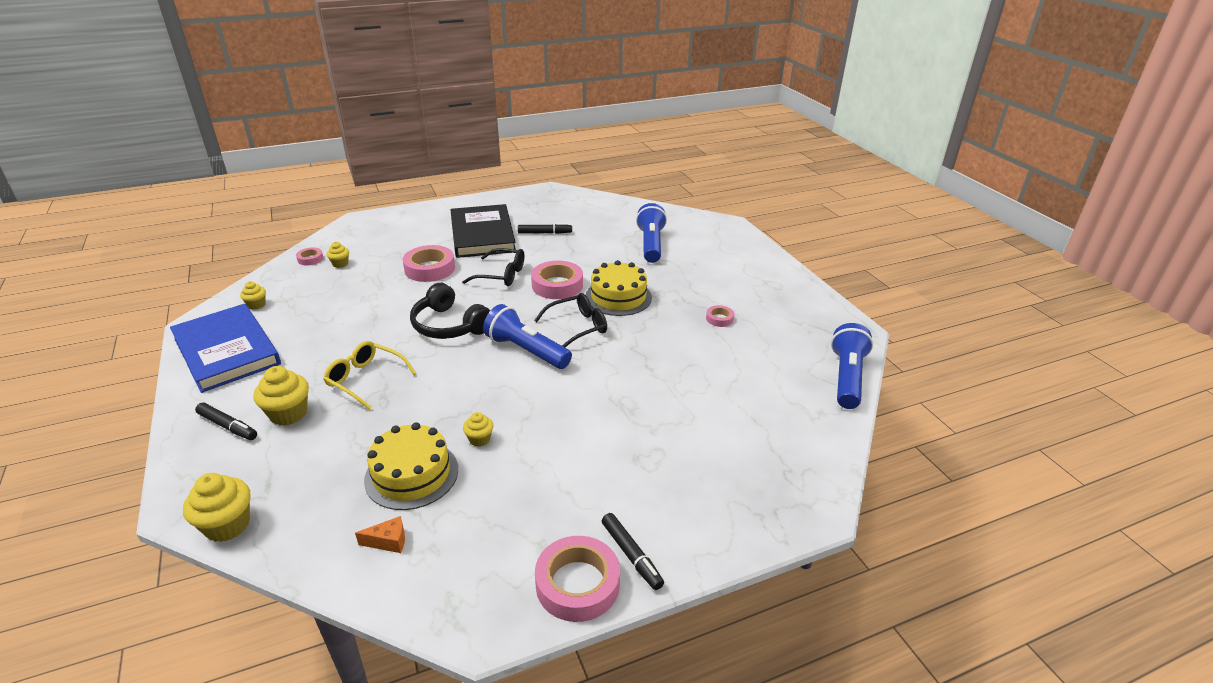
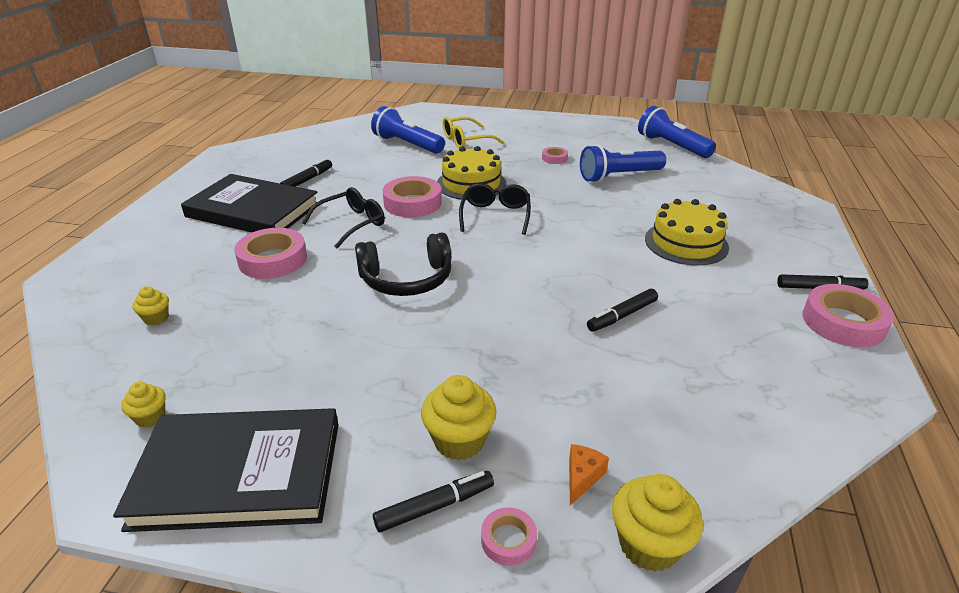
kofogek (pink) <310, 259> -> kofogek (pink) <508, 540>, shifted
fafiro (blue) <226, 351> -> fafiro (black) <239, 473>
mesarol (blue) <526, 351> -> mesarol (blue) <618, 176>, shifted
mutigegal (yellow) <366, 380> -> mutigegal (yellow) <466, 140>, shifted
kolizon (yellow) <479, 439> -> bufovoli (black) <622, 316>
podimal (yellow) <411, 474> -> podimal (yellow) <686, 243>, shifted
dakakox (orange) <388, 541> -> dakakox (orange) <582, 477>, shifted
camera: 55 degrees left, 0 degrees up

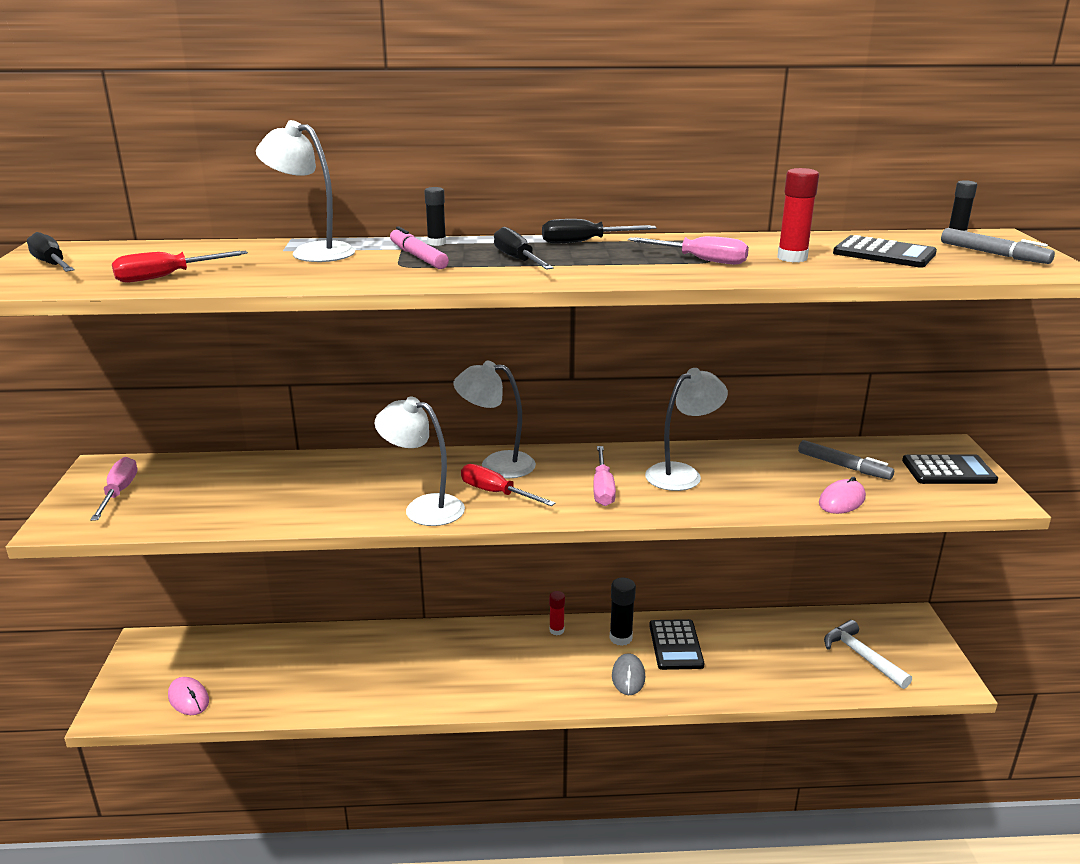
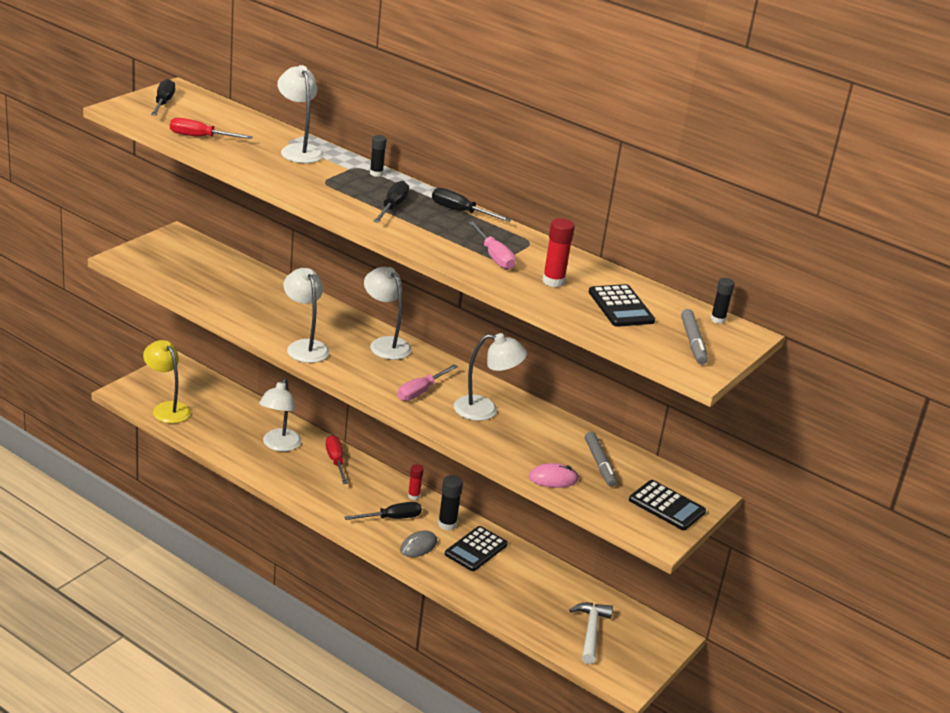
bufovoli (pink) <418, 257> -> none
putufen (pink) <119, 492> -> none
putufen (red) <496, 493> -> putufen (red) <335, 461>, shifted
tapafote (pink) <188, 698> -> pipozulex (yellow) <167, 408>
none -> pipozulex (white) <279, 445>
none -> putufen (black) <392, 518>
camera: 35 degrees right, 5 degrees up

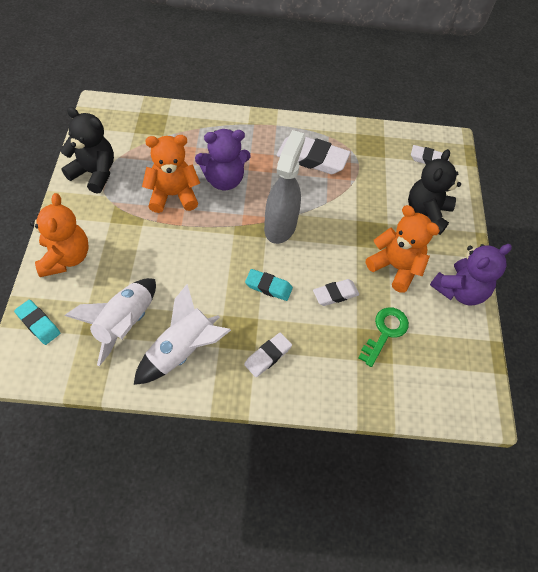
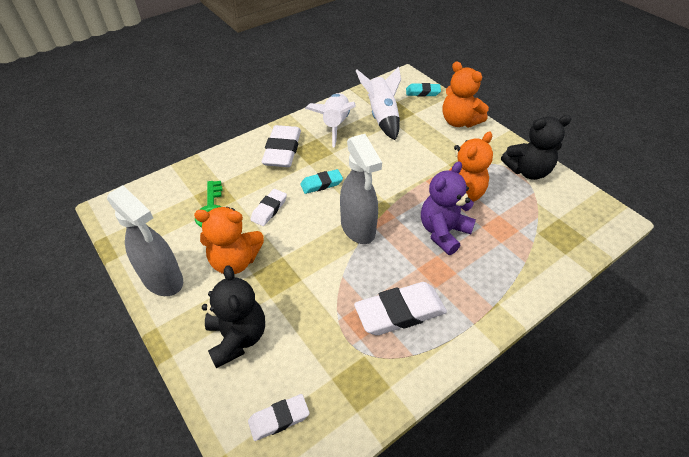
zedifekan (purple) <459, 290> -> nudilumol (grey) <163, 280>
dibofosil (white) <268, 356> -> dibofosil (white) <282, 150>, x1.75
camera: 145 degrees right, 10 degrees down

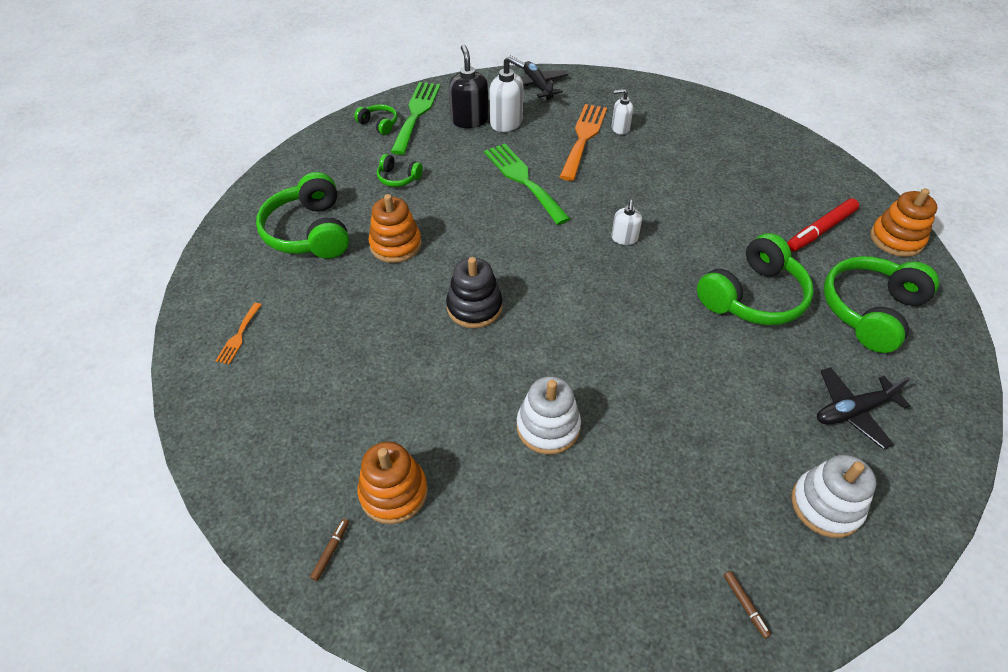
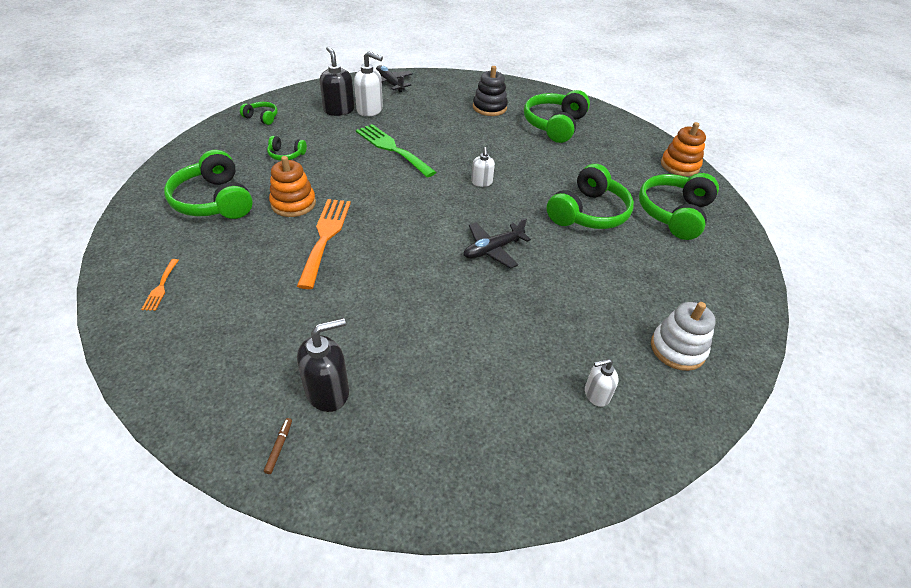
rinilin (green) <416, 114> -> none
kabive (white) <620, 128> -> kabive (white) <596, 394>, shifted
rinilin (orange) <583, 138> -> rinilin (orange) <325, 237>, shifted
bufovoli (red) <820, 230> -> none
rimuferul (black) <474, 307> -> rimuferul (black) <489, 107>, shifted
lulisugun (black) <853, 411> -> lulisugun (black) <493, 250>, shifted
rimuferul (white) <548, 427> -> none
rimuferul (orange) <393, 492> -> kabive (black) <328, 391>
bufovoli (brown) <745, 605> -> none
none -> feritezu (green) <554, 125>
camera: 15 degrees left, 5 degrees down

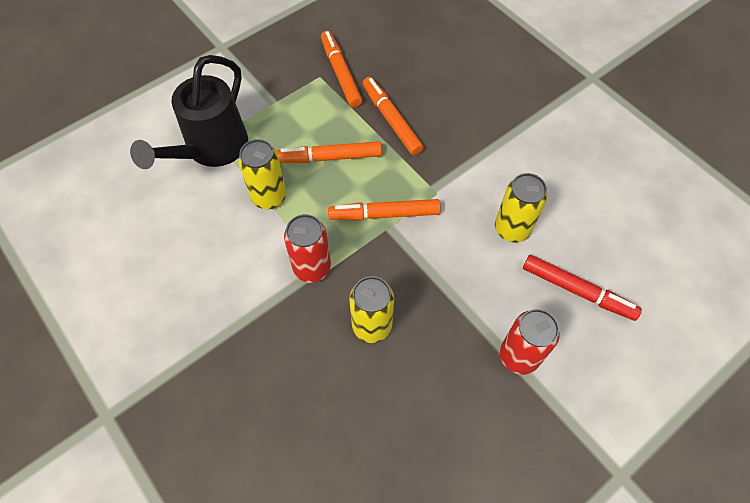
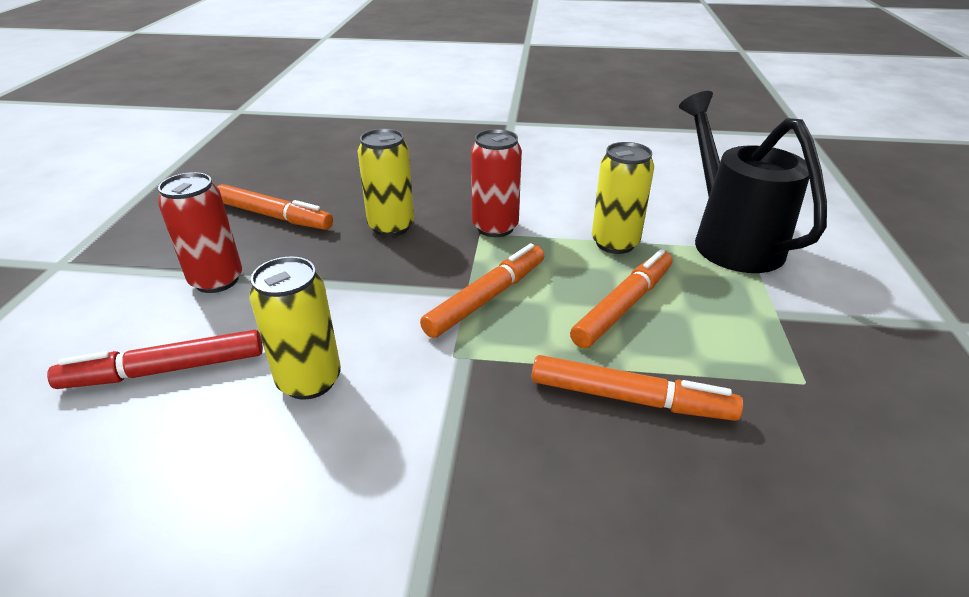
bufovoli (orange) <341, 73> -> bufovoli (orange) <274, 216>, shifted
camera: 135 degrees right, 25 degrees down

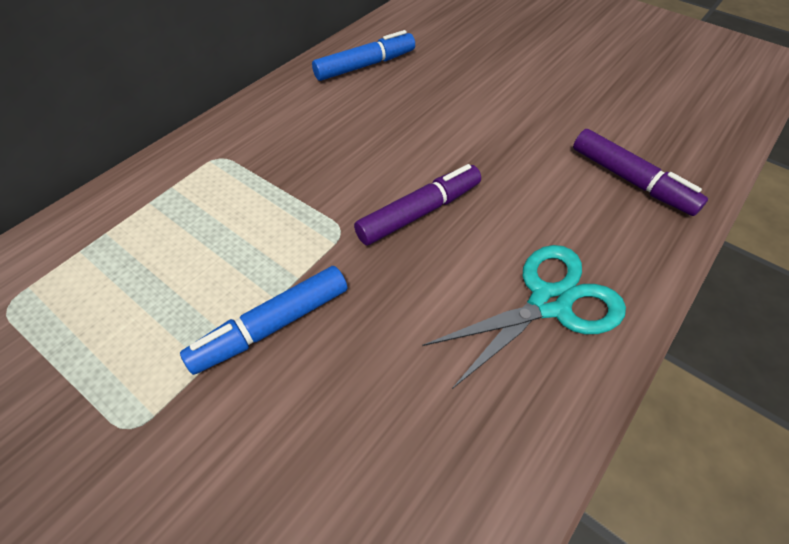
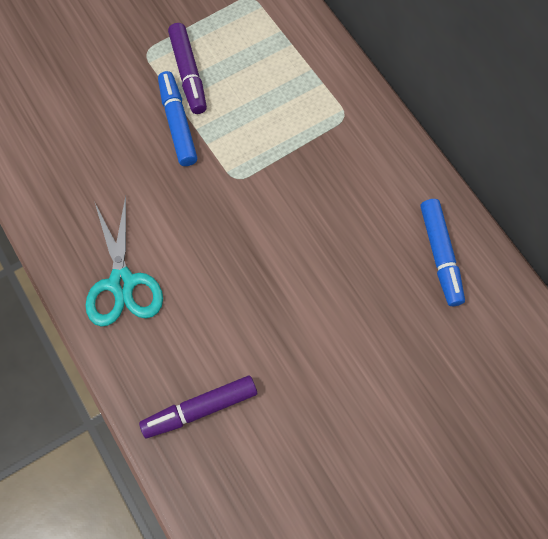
bufovoli (purple) <419, 212> -> bufovoli (purple) <188, 74>, shifted
camera: 110 degrees right, 15 degrees up

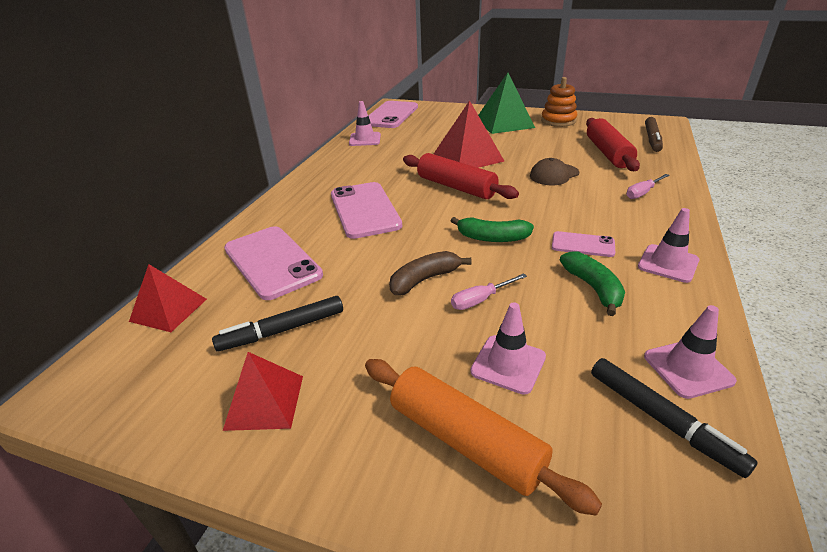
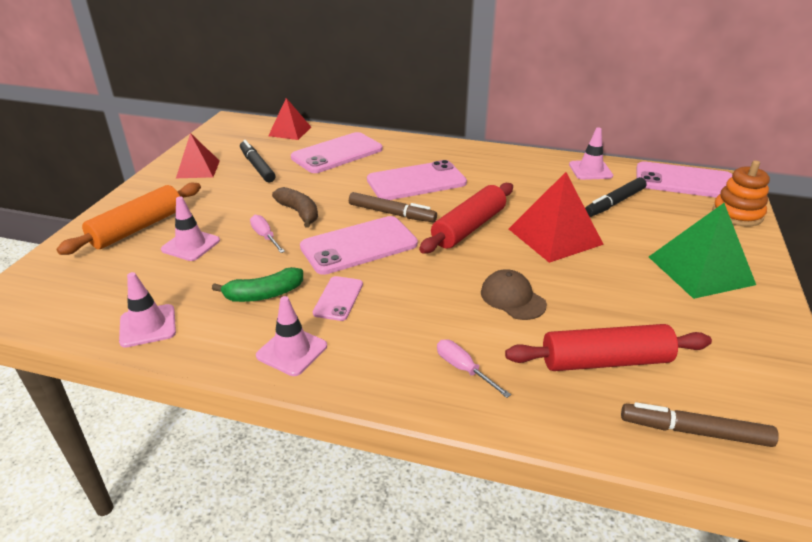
rimuferul (orange) <558, 121> -> rimuferul (orange) <737, 214>, shifted
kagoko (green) <492, 238> -> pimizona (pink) <359, 245>
bufovoli (black) <662, 420> -> bufovoli (black) <614, 203>, shifted
none -> bufovoli (brown) <392, 213>
camera: 85 degrees right, 0 degrees up

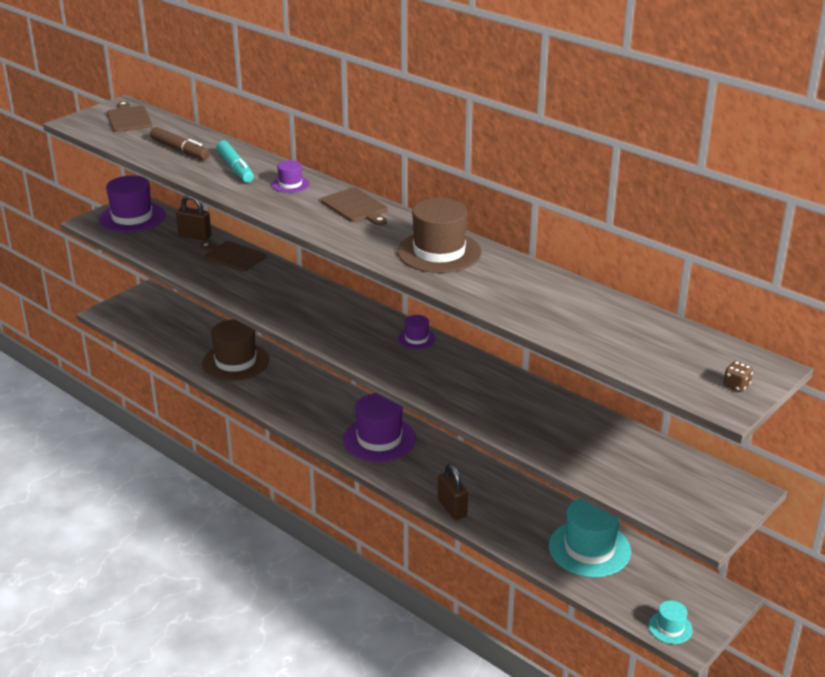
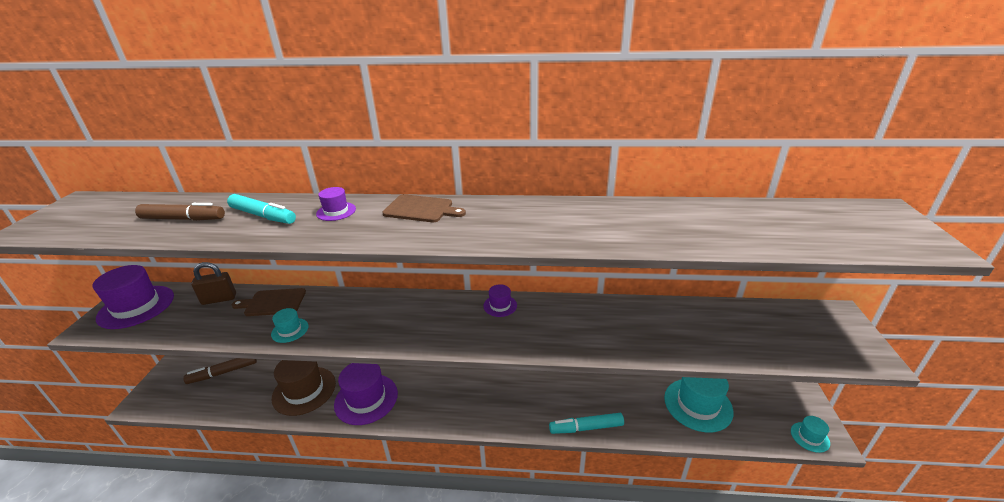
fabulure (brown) <128, 118> -> none
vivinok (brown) <439, 252> -> none
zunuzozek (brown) <736, 386> -> none
vivinok (purple) <379, 439> -> vivinok (purple) <366, 399>, shifted
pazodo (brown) <452, 508> -> bufovoli (turquoise) <586, 428>
none -> vivinok (turquoise) <290, 330>
none -> bufovoli (brown) <223, 372>
camera: 35 degrees left, 0 degrees up

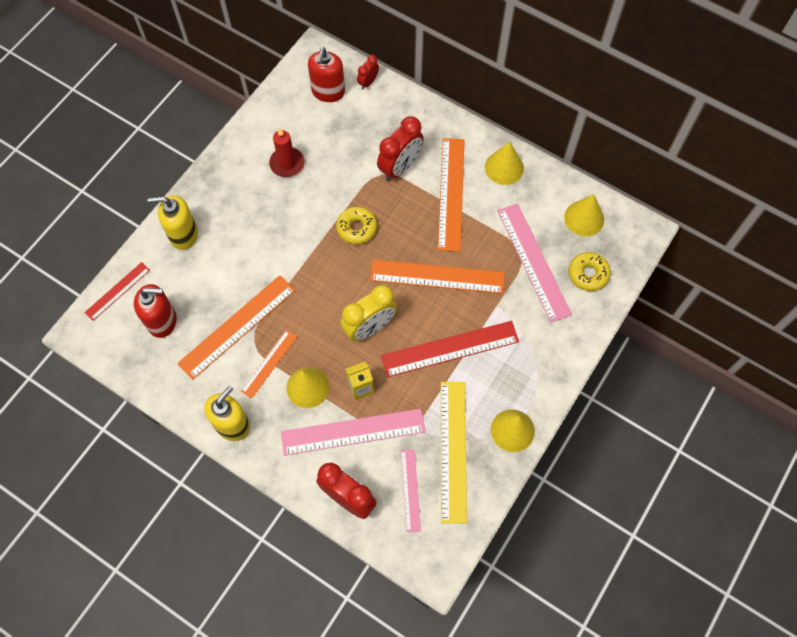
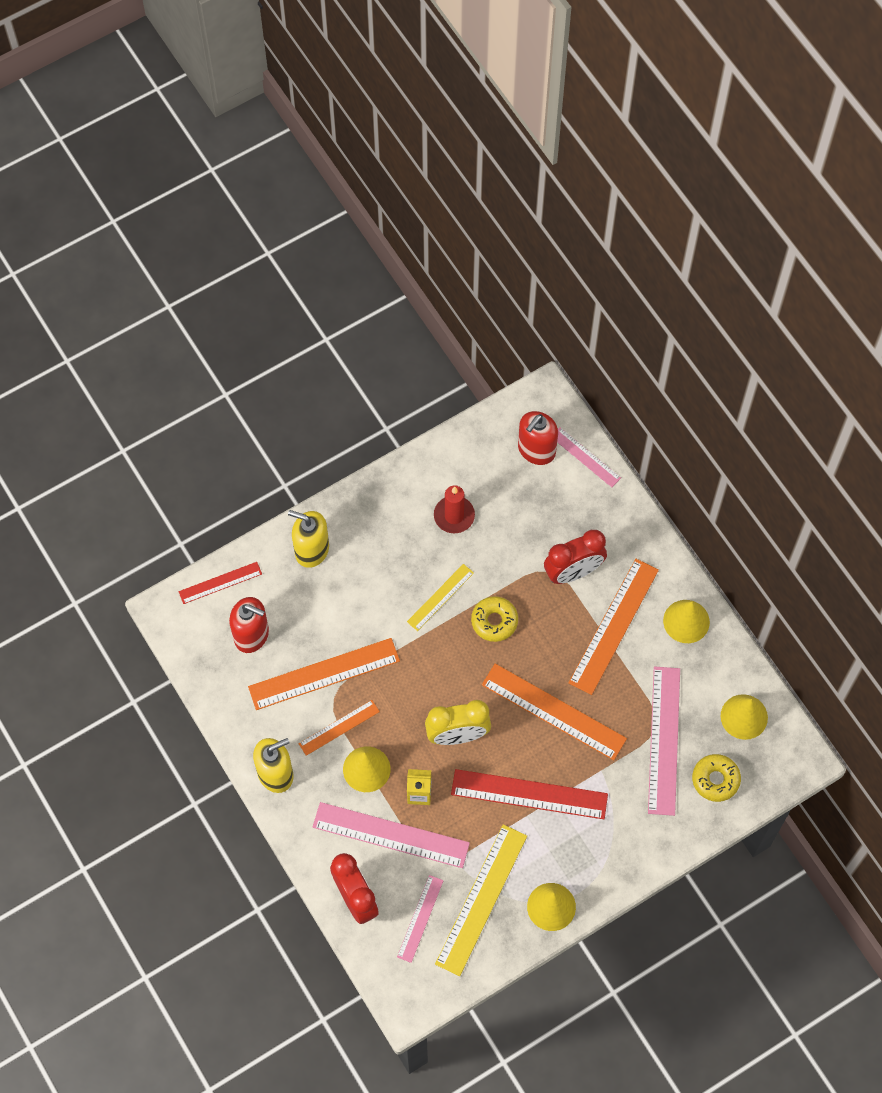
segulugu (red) <368, 82> -> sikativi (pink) <585, 457>
none -> sikativi (yellow) <440, 597>
camera: 25 degrees right, 0 degrees up

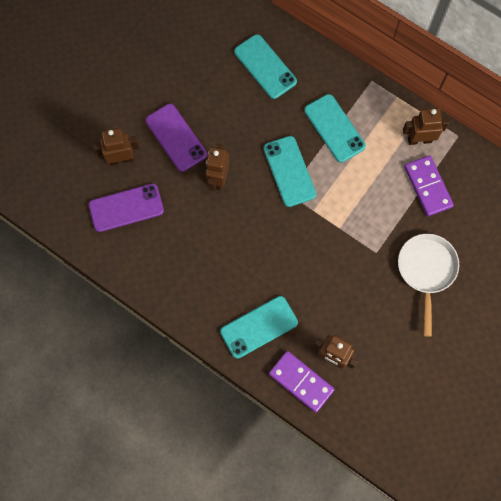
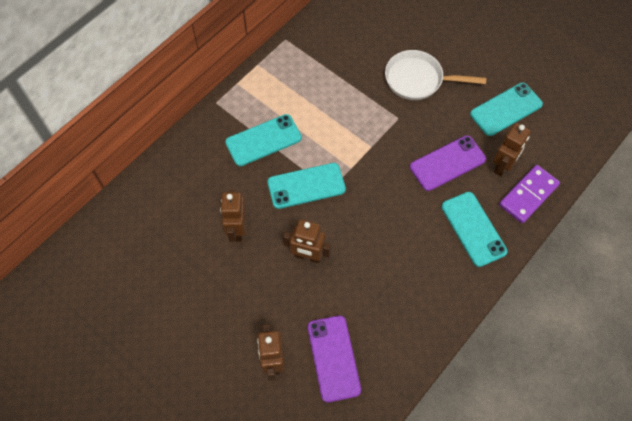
pimizona (turquoise) <265, 67> -> pimizona (turquoise) <506, 109>, shifted
pimizona (purple) <176, 137> -> pimizona (purple) <447, 163>, shifted
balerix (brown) <419, 139> -> balerix (brown) <237, 230>, shifted
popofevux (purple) <428, 187> -> none
camera: 85 degrees left, 10 degrees down

